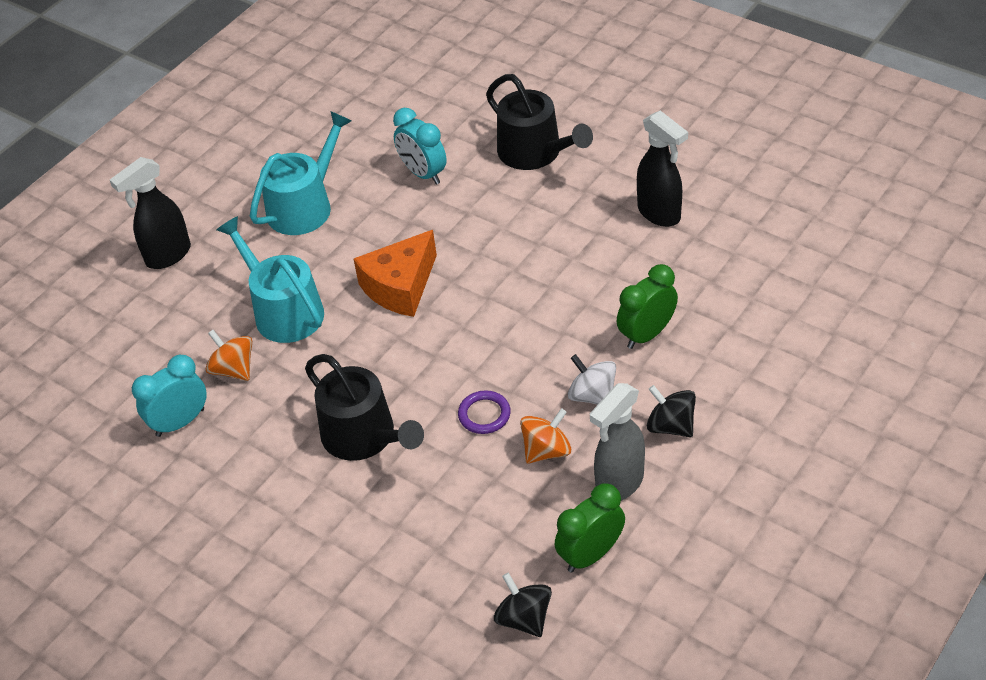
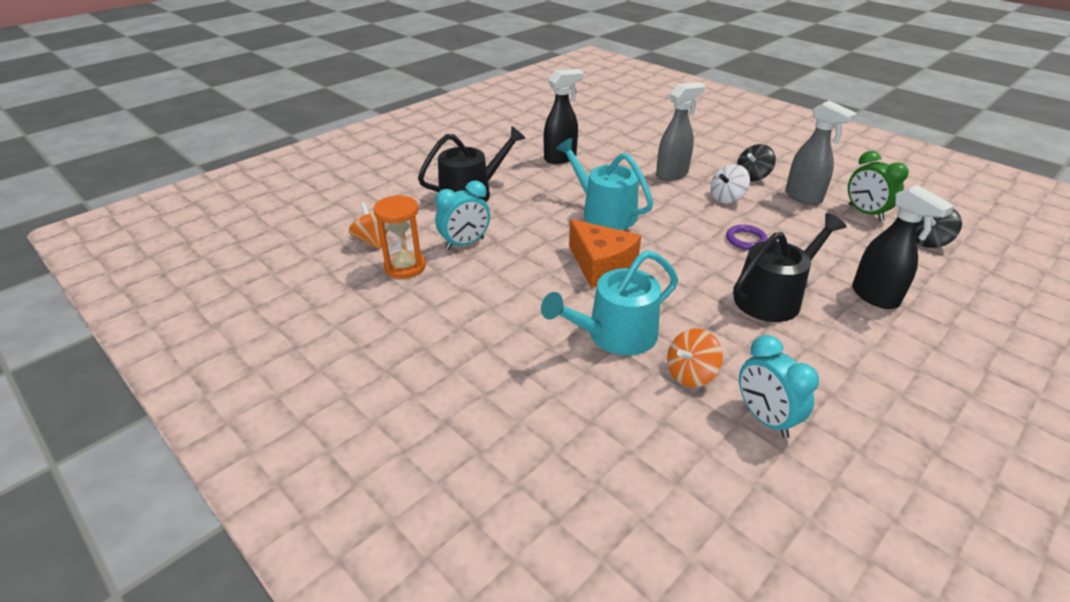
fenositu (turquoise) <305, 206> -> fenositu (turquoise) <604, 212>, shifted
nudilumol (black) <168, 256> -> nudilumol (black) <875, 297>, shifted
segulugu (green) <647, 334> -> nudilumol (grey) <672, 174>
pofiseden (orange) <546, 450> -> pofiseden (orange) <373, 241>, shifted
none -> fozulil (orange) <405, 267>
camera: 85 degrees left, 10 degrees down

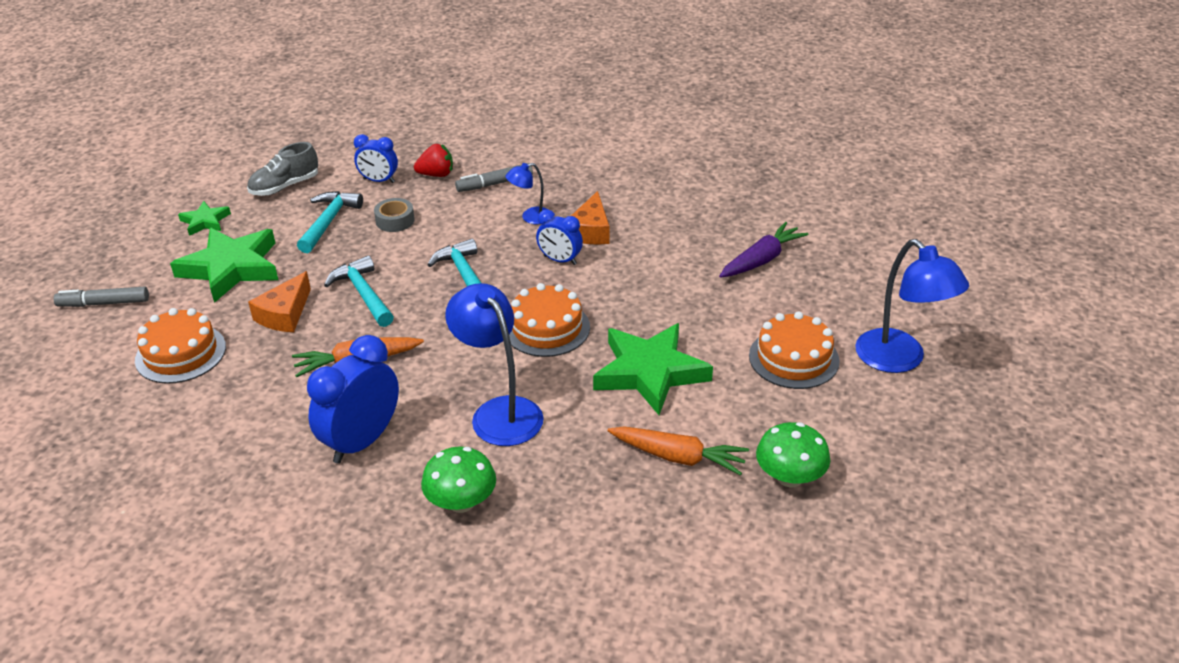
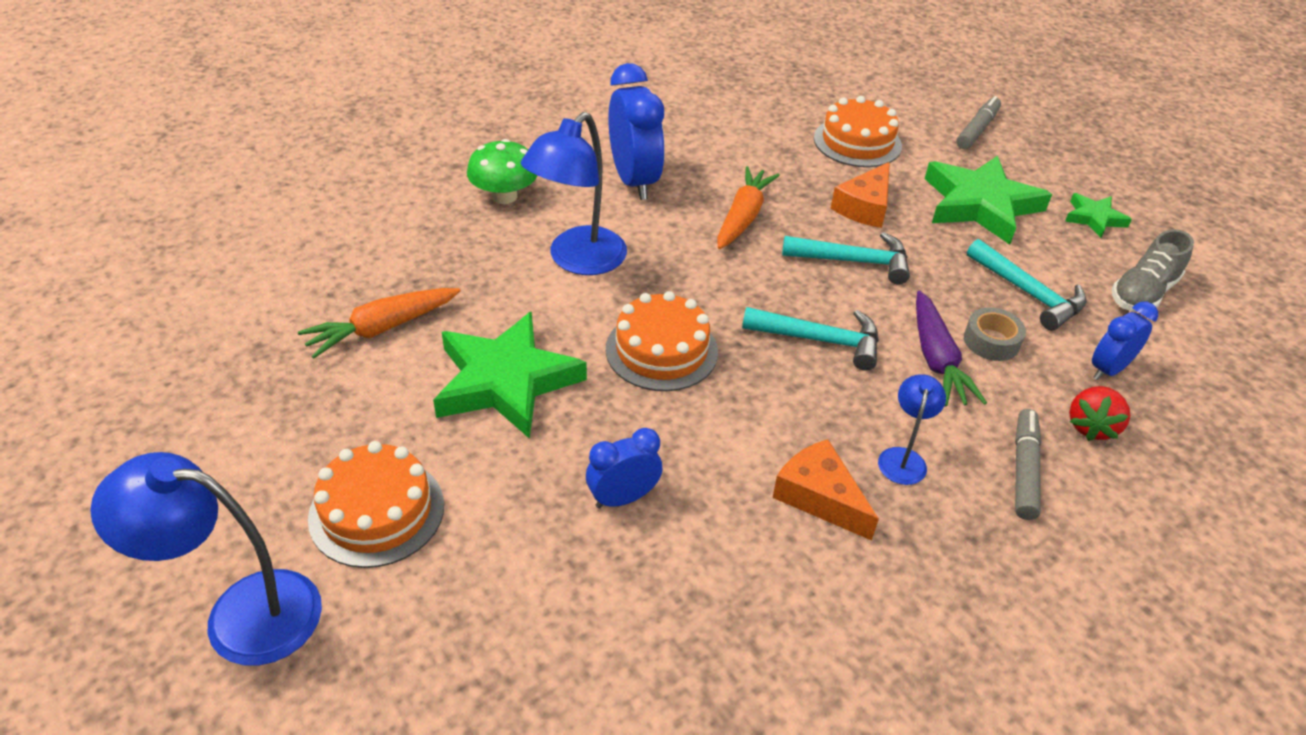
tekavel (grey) <285, 186> -> tekavel (grey) <1143, 293>, 135 degrees counterclockwise
segulugu (blue) <560, 260> -> segulugu (blue) <623, 498>, shifted
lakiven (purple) <761, 260> -> lakiven (purple) <936, 359>, shifted
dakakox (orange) <285, 314> -> dakakox (orange) <864, 207>, 120 degrees counterclockwise
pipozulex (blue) <499, 412> -> pipozulex (blue) <578, 260>, 120 degrees clockwise
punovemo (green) <790, 477> -> none
camera: 125 degrees right, 5 degrees up

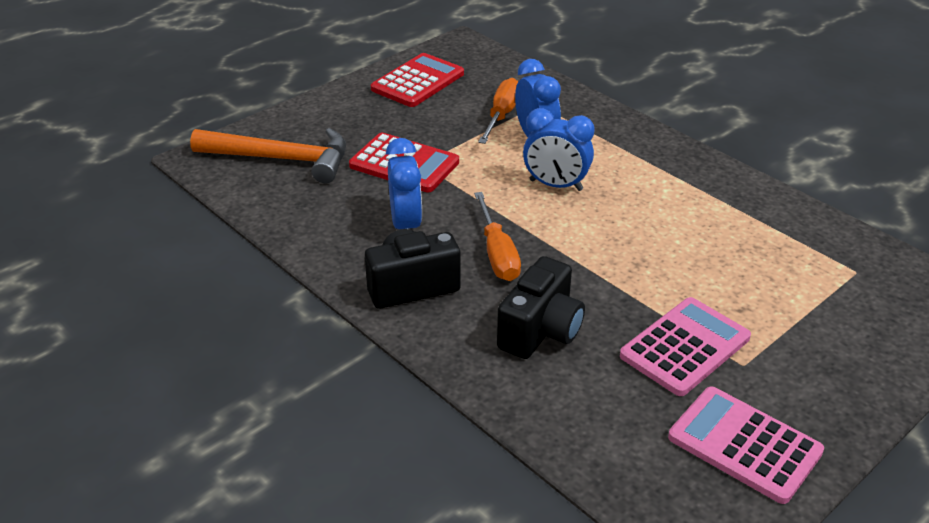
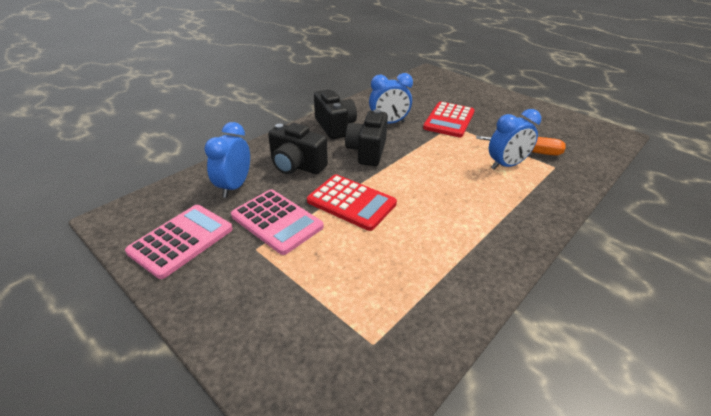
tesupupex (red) <418, 81> -> tesupupex (red) <351, 202>, shifted
segulugu (blue) <556, 185> -> segulugu (blue) <234, 186>, shifted
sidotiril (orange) <282, 159> -> none
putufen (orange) <497, 254> -> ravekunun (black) <367, 151>
camera: 85 degrees right, 0 degrees up

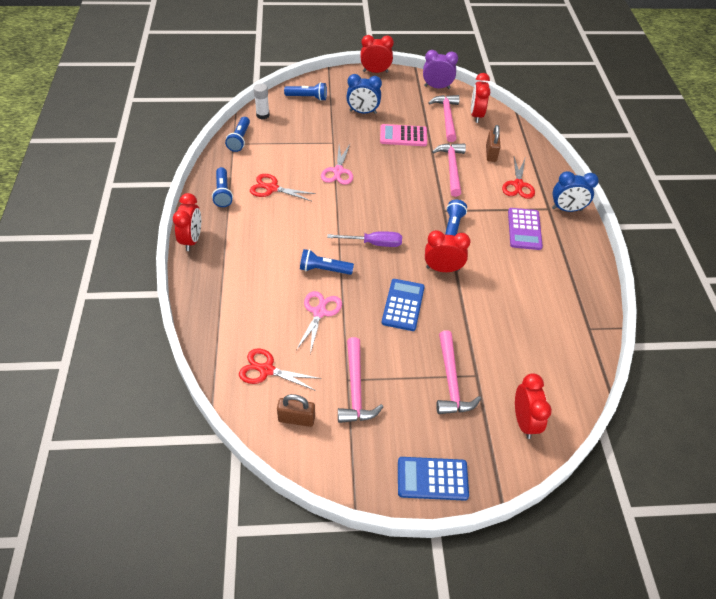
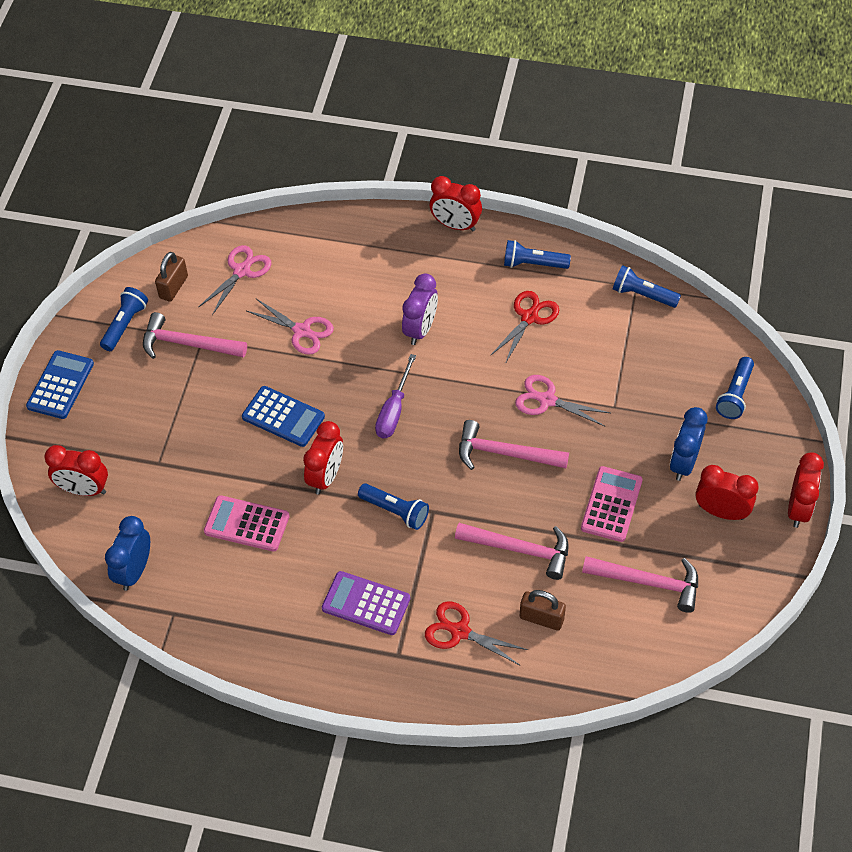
segulugu (purple) <437, 87> -> segulugu (purple) <420, 329>, shifted
segulugu (red) <476, 115> -> segulugu (red) <721, 512>, shifted
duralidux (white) <262, 115> -> none
segulugu (blue) <566, 209> -> segulugu (blue) <134, 571>, shifted
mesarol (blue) <324, 269> -> mesarol (blue) <125, 324>, shifted
sidotiril (pink) <451, 381> -> sidotiril (pink) <505, 453>, shifted
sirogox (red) <267, 370> -> sirogox (pink) <241, 271>
none -> tesupupex (pink) <247, 524>
camera: 110 degrees right, 5 degrees up

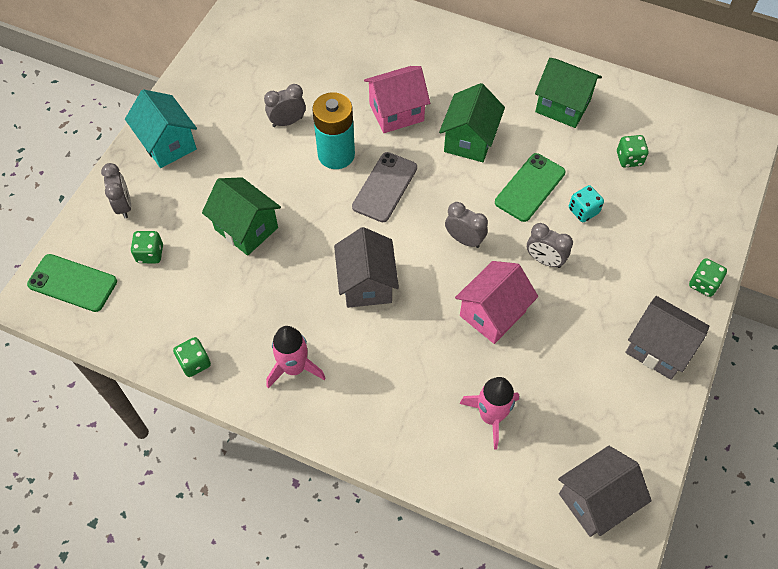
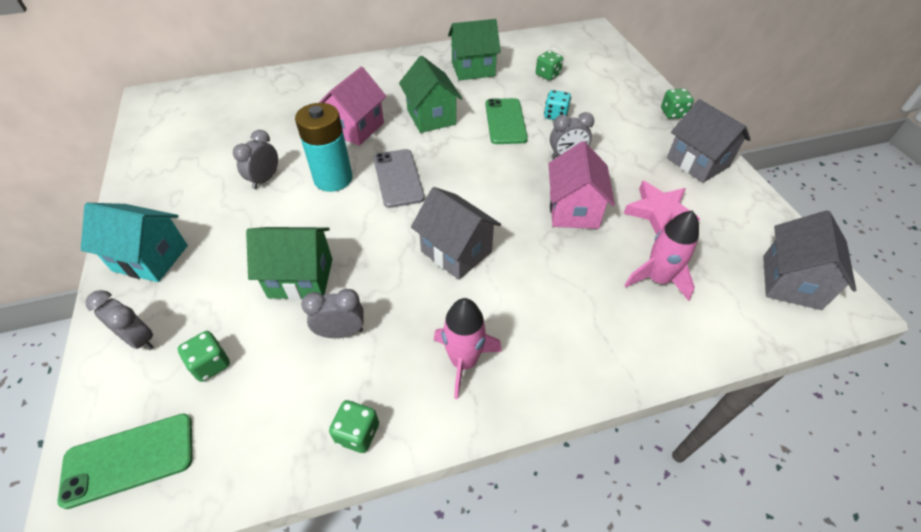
segulugu (grey) <464, 239> -> segulugu (grey) <341, 332>, shifted
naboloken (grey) <658, 348> -> naboloken (grey) <697, 162>, 60 degrees clockwise
none -> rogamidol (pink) <659, 212>
camera: 40 degrees left, 10 degrees down

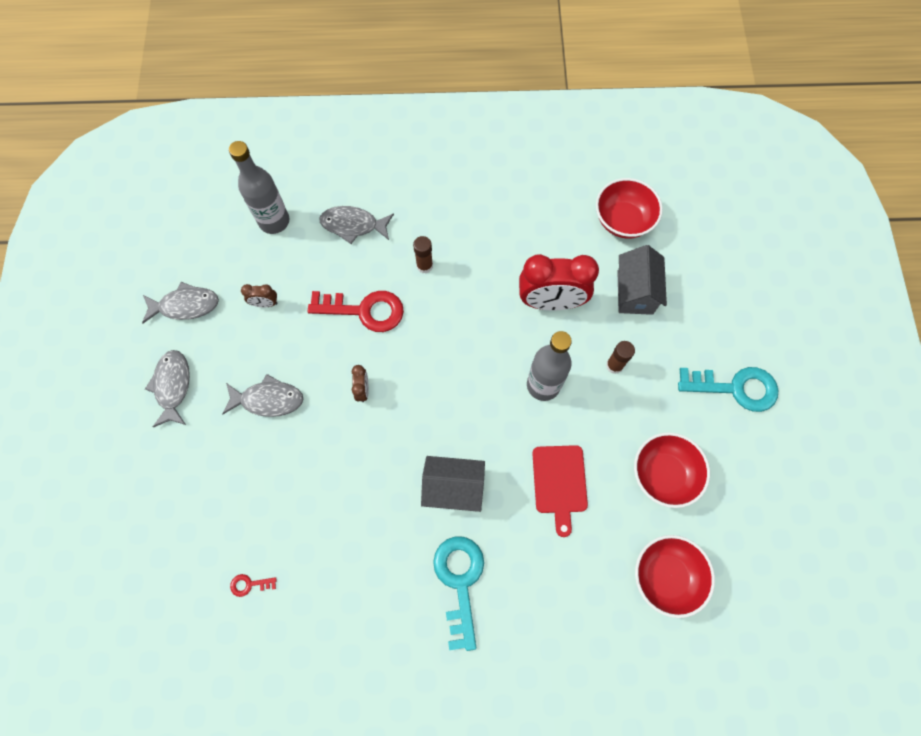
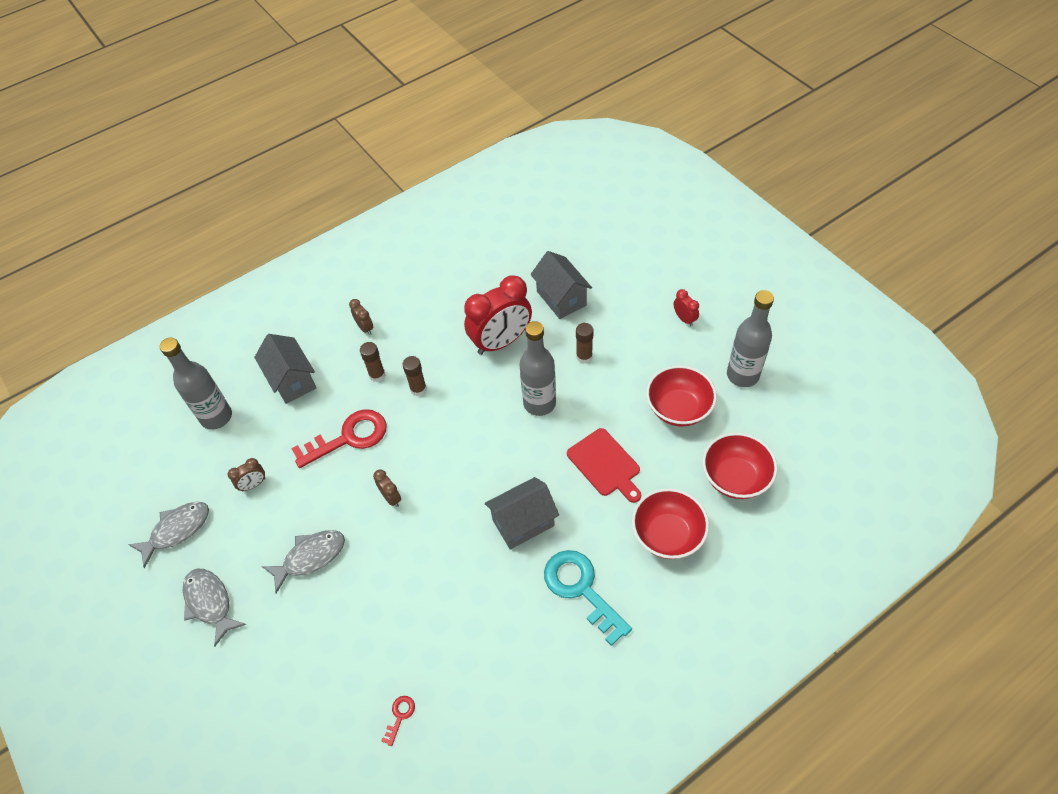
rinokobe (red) <623, 220> -> rinokobe (red) <667, 535>, shifted
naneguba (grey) <353, 225> -> naboloken (grey) <292, 380>
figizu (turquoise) <735, 388> -> segulugu (red) <684, 319>
figizu (red) <249, 584> -> figizu (red) <400, 716>, 150 degrees clockwise
none -> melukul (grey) <742, 375>
none -> segulugu (brown) <365, 328>
none -> duralidux (brown) <418, 389>
camera: 30 degrees left, 15 degrees down

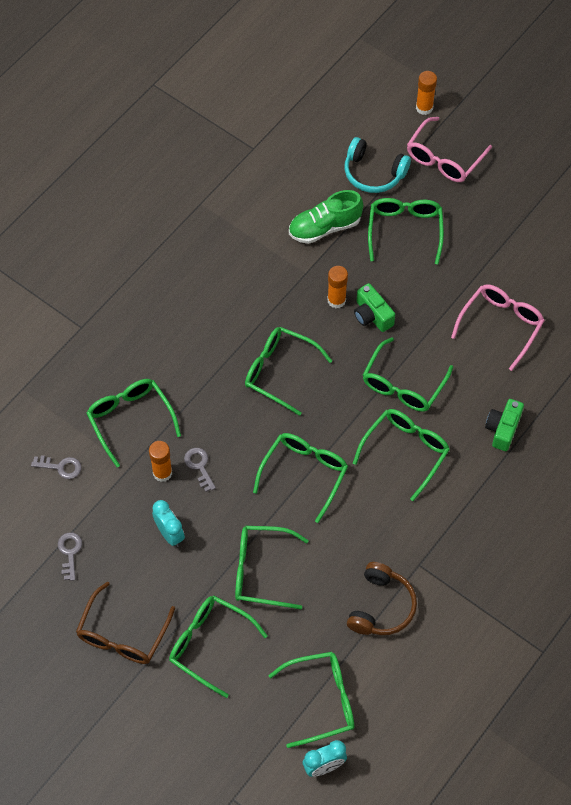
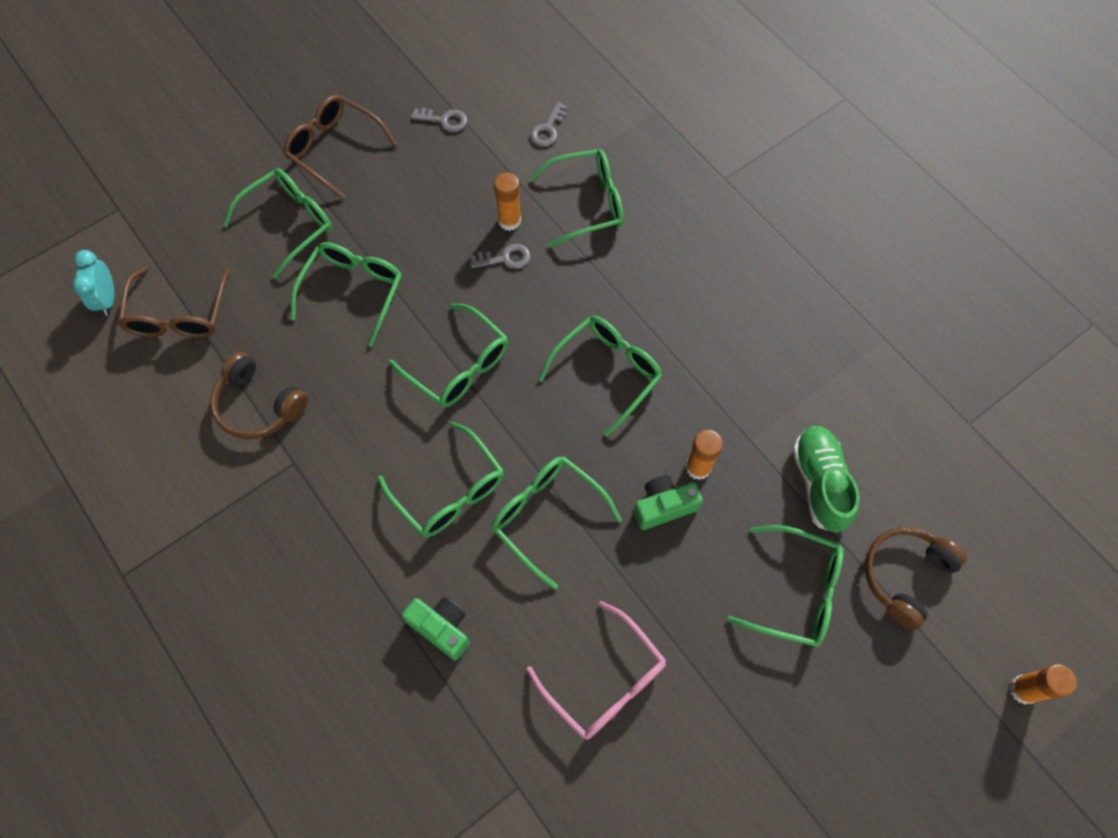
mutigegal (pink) <444, 159> -> none
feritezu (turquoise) <373, 173> -> feritezu (brown) <905, 576>
segulugu (turquoise) <170, 534> -> none
mutigegal (green) <322, 700> -> mutigegal (brown) <178, 315>
camera: 105 degrees right, 5 degrees up

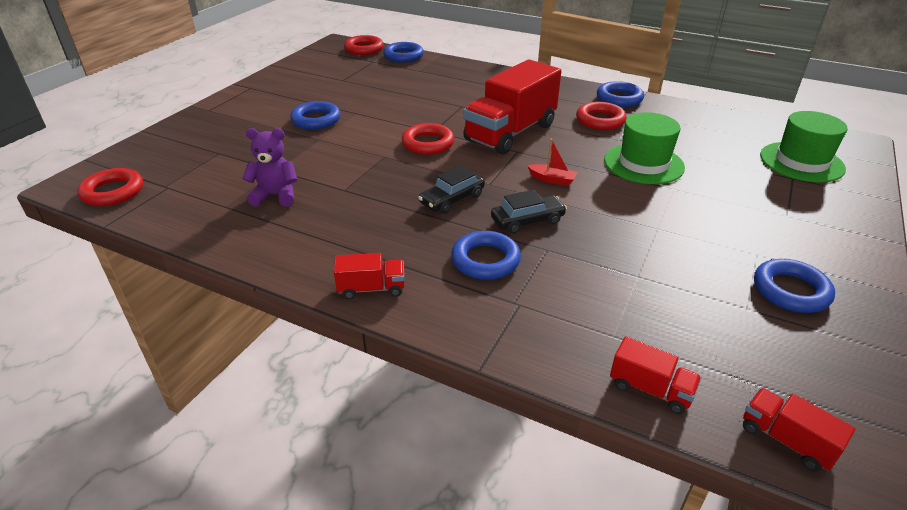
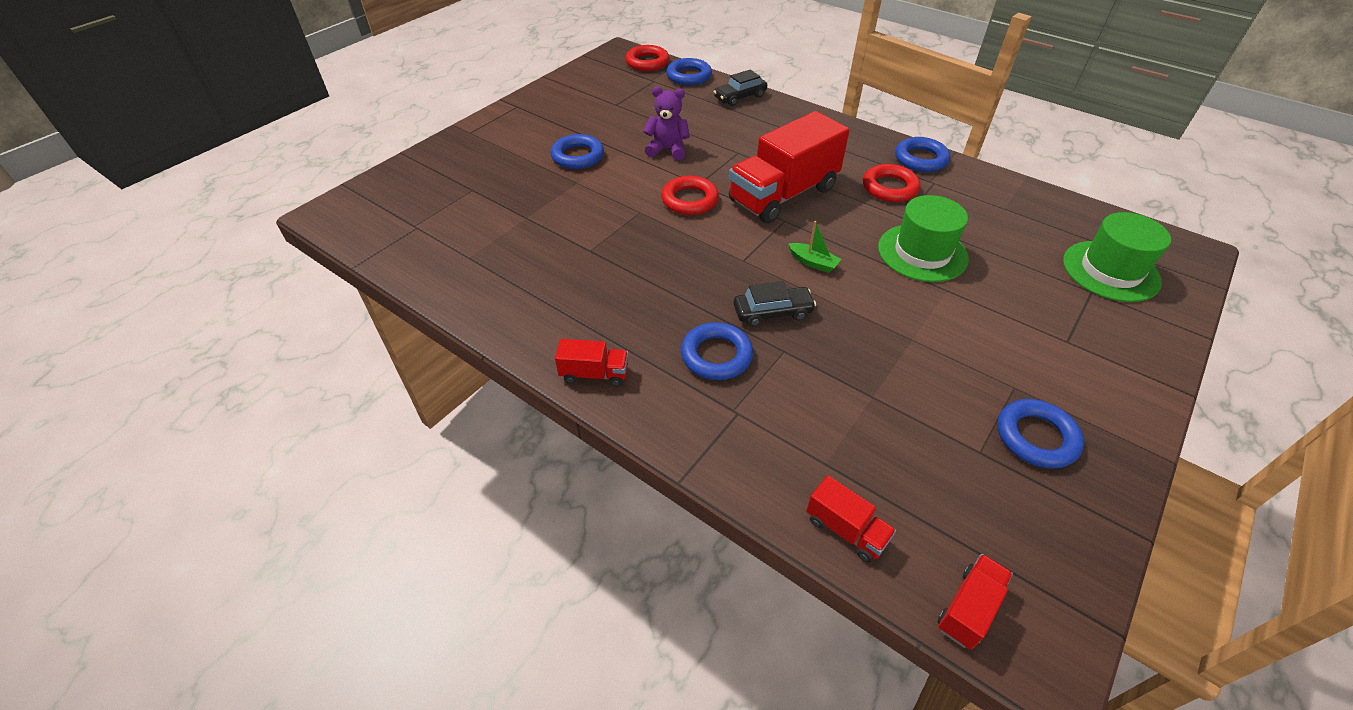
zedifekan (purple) <276, 196> -> zedifekan (purple) <667, 149>, shifted
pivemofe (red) <552, 180> -> pivemofe (green) <813, 263>
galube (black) <452, 199> -> galube (black) <740, 97>, shifted
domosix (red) <113, 192> -> none
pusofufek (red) <786, 440> -> pusofufek (red) <968, 608>, 75 degrees clockwise
camera: 10 degrees right, 10 degrees up

